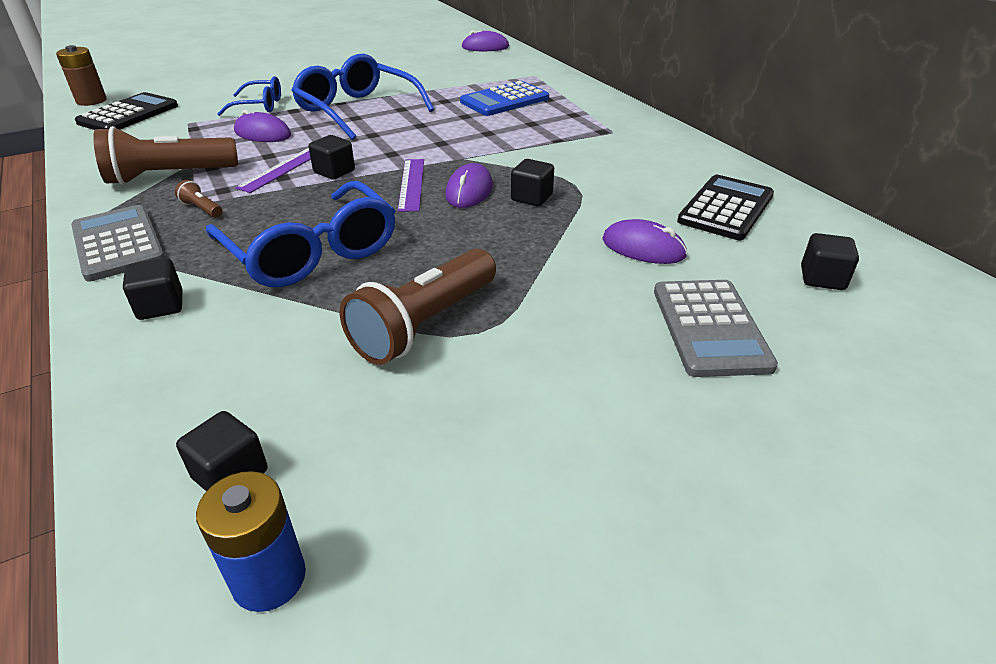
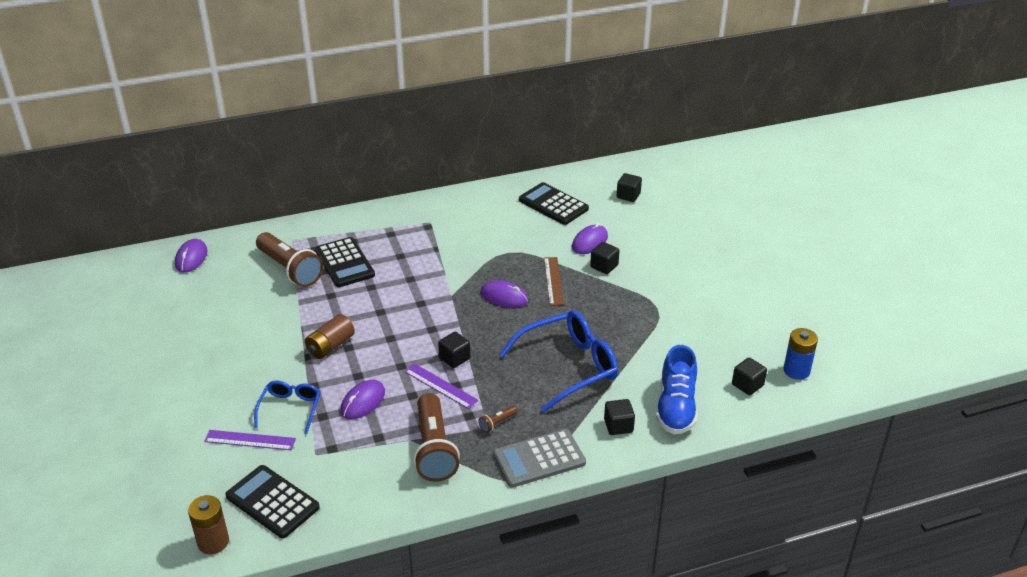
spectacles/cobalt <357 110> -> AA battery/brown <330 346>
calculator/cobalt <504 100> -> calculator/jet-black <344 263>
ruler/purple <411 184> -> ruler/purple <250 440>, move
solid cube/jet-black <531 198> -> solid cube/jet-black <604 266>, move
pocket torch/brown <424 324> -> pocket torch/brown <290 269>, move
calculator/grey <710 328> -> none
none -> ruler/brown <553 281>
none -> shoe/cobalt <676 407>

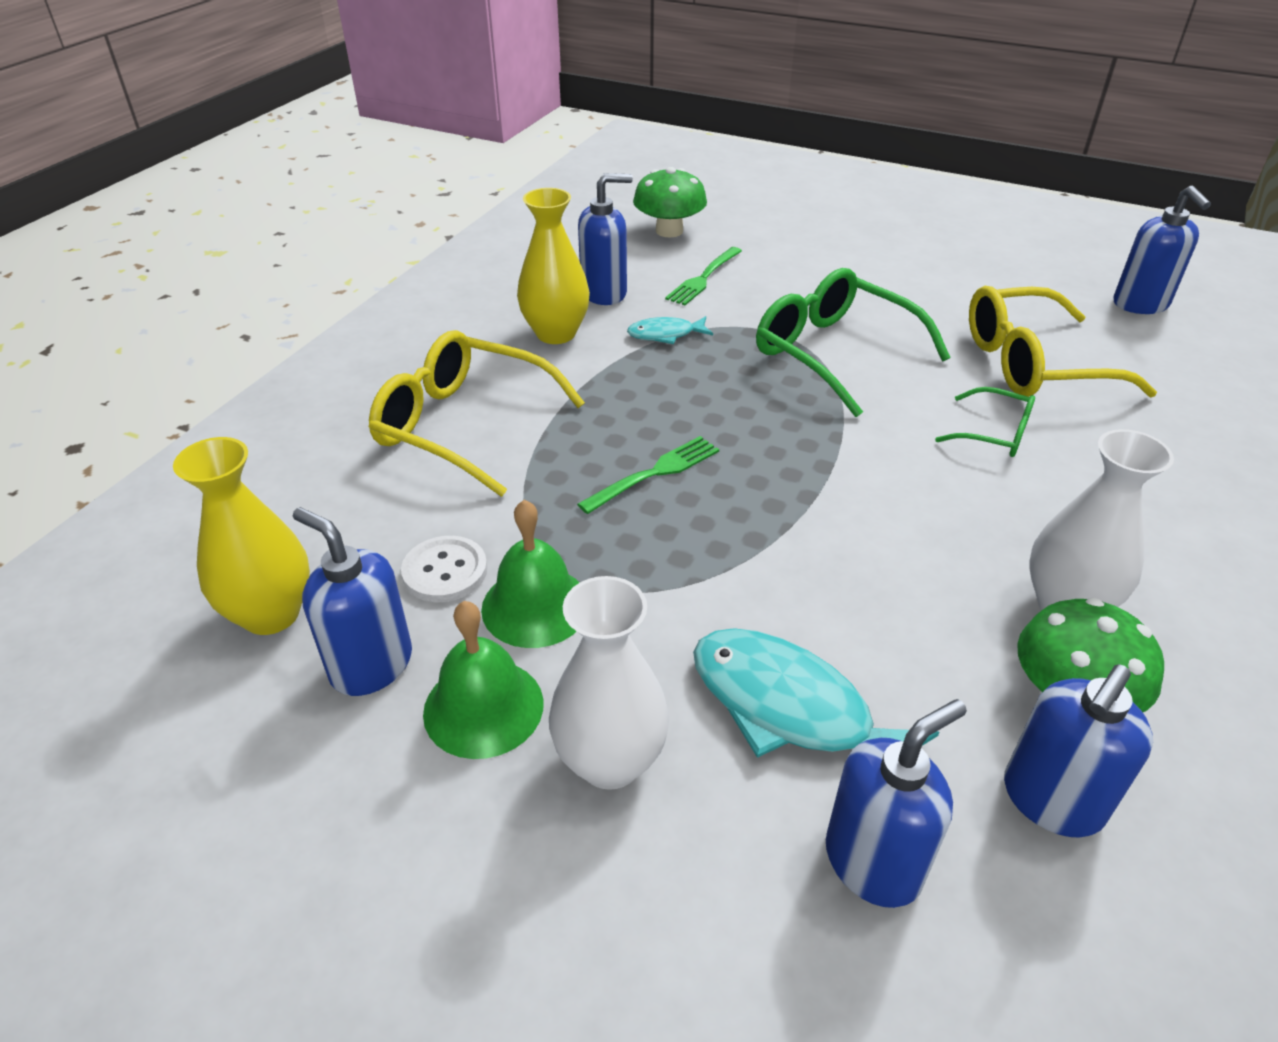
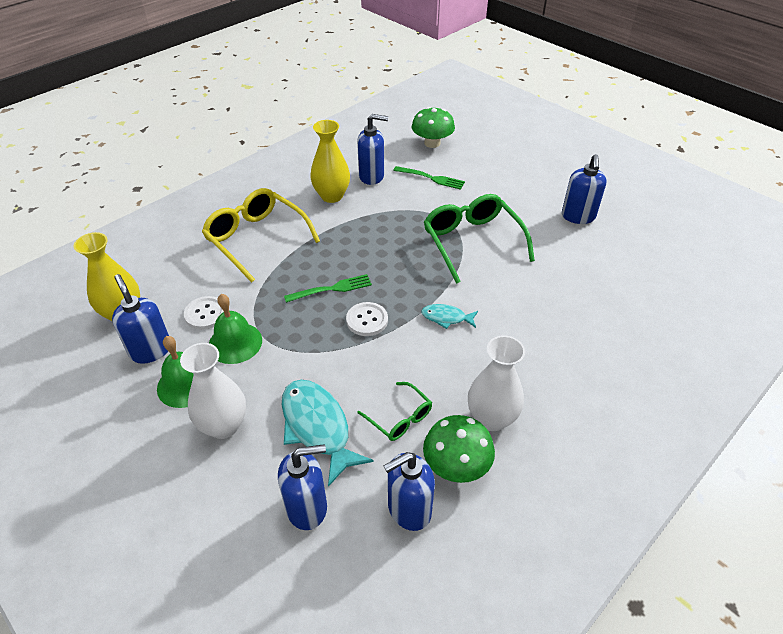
pump bottle/cobalt <1140 304> -> pump bottle/cobalt <578 216>, move
dinner fork/green <703 278> -> dinner fork/green <431 178>, 120 degrees counterclockwise
spectacles/yellow <1033 364> -> none
fish figure/teal <665 334> -> fish figure/teal <446 318>, move
spectacles/green <994 433> -> spectacles/green <400 418>, move
none -> sewing button/snow-white <367 320>

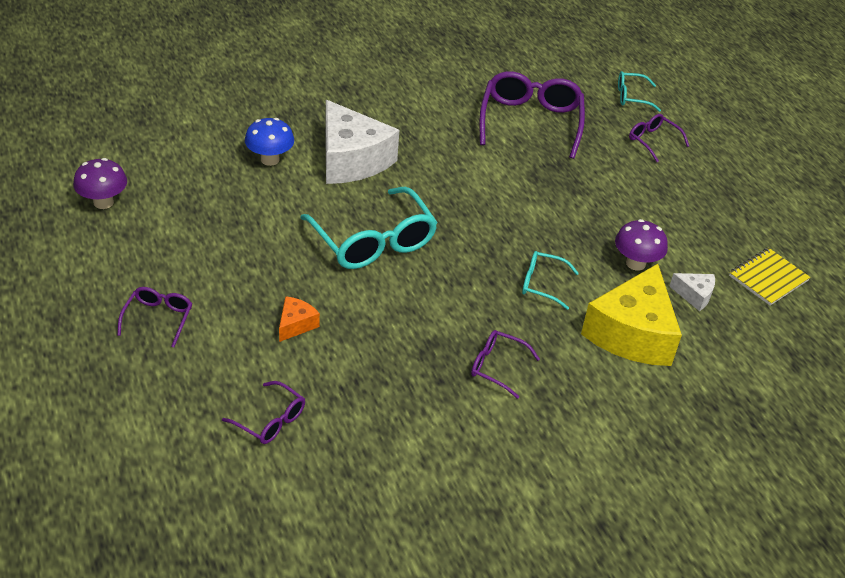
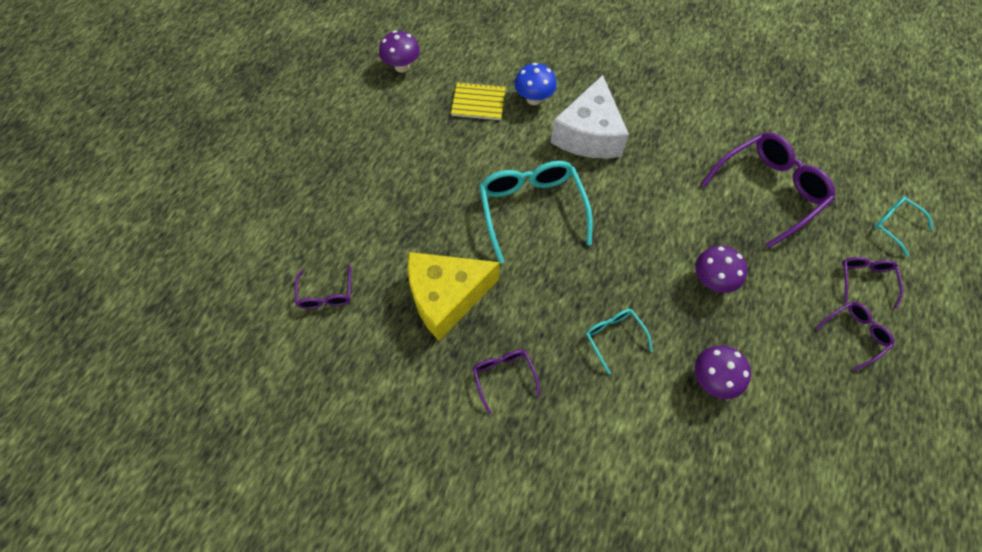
spectacles/teal <373 241> -> spectacles/teal <532 210>, 150 degrees clockwise
notepad/yellow <768 278> -> notepad/yellow <478 102>, move
cheese/yellow <632 333> -> cheese/yellow <446 297>, move
cheese/snow-white <694 295> -> none
spectacles/purple <158 319> -> spectacles/purple <854 334>, move
cheese/orange <296 324> -> none
none -> fungus/purple <712 280>

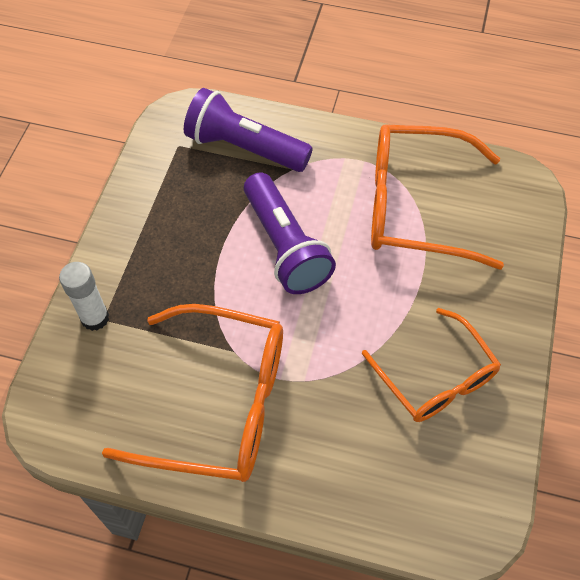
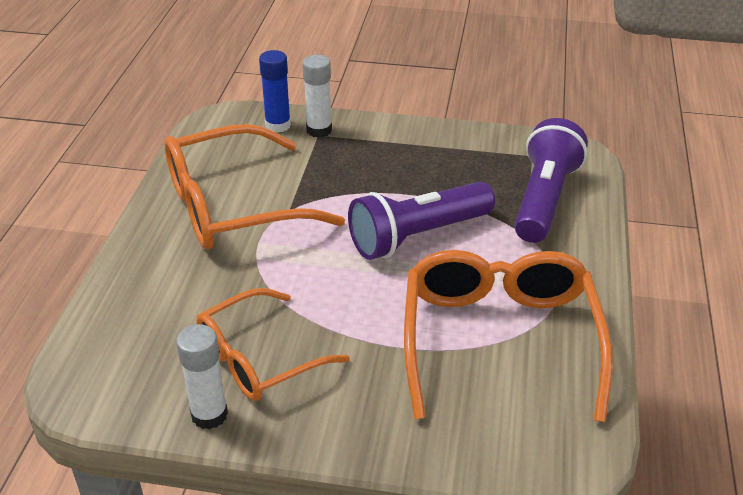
spectacles/orange <219 403> -> spectacles/orange <233 206>, 60 degrees clockwise
none -> stick of glue/cobalt <278 125>
none -> stick of glue/snow-white <209 415>

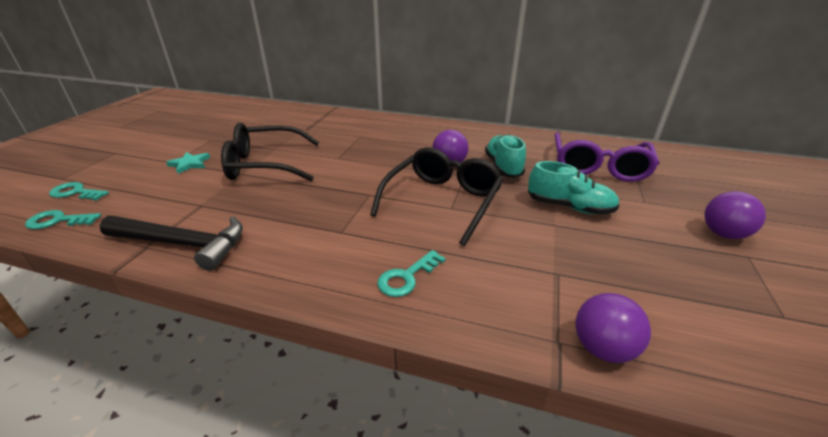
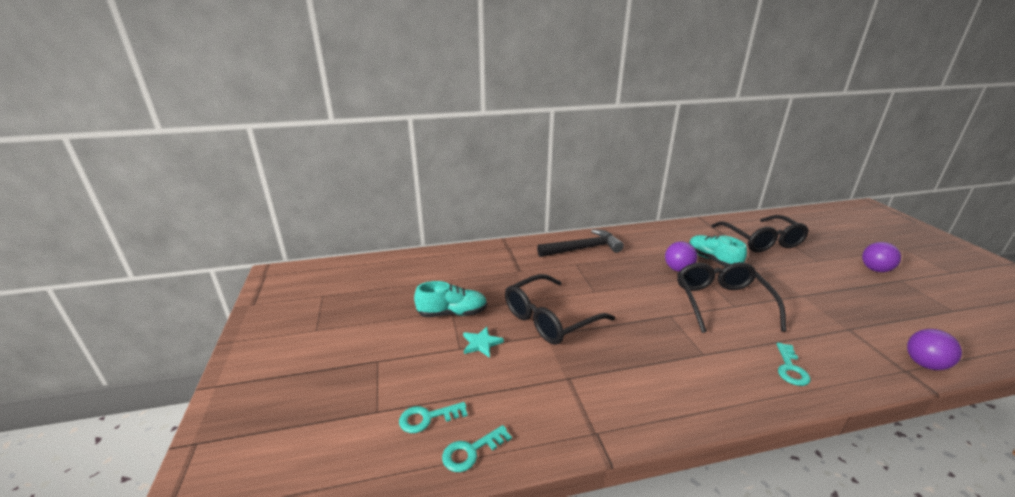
spectacles/purple <598 166> -> spectacles/jet-black <761 241>
shoe/teal <569 207> -> shoe/teal <452 313>, move
claw hammer/jet-black <182 244> -> claw hammer/jet-black <583 249>, move

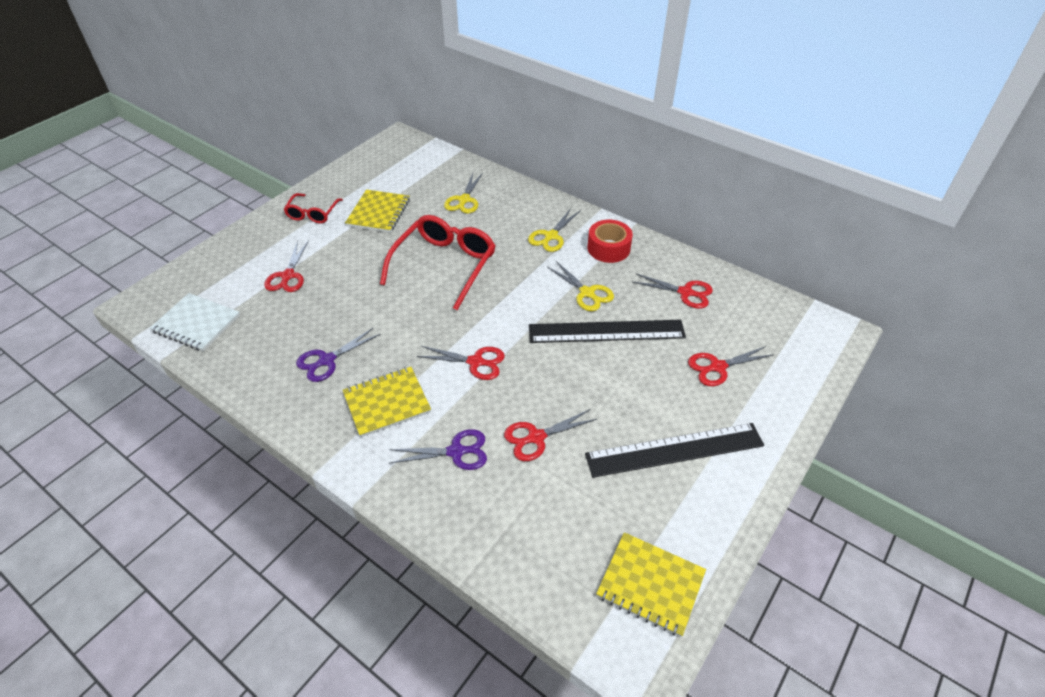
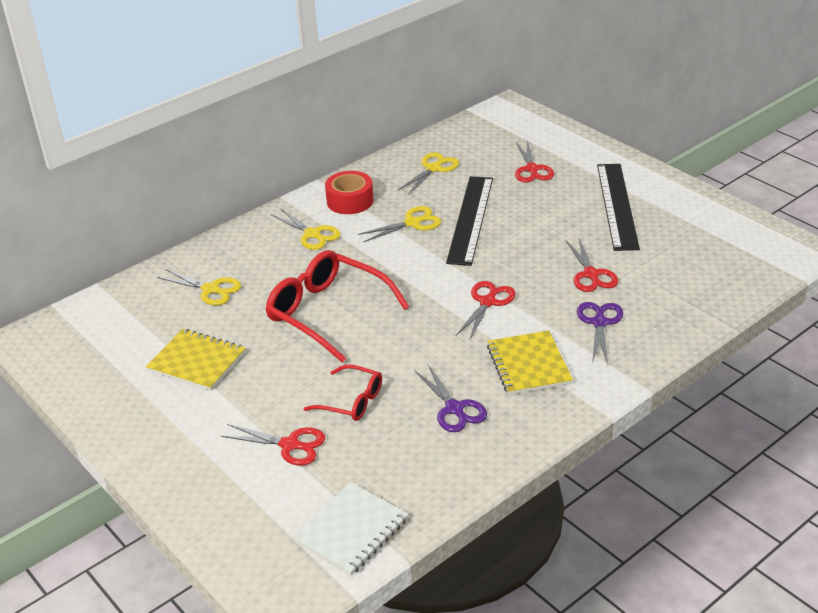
spectacles/red <313 214> -> spectacles/red <352 401>, move
shears/red <685 292> -> shears/yellow <433 168>
notepad/yellow <650 584> -> none

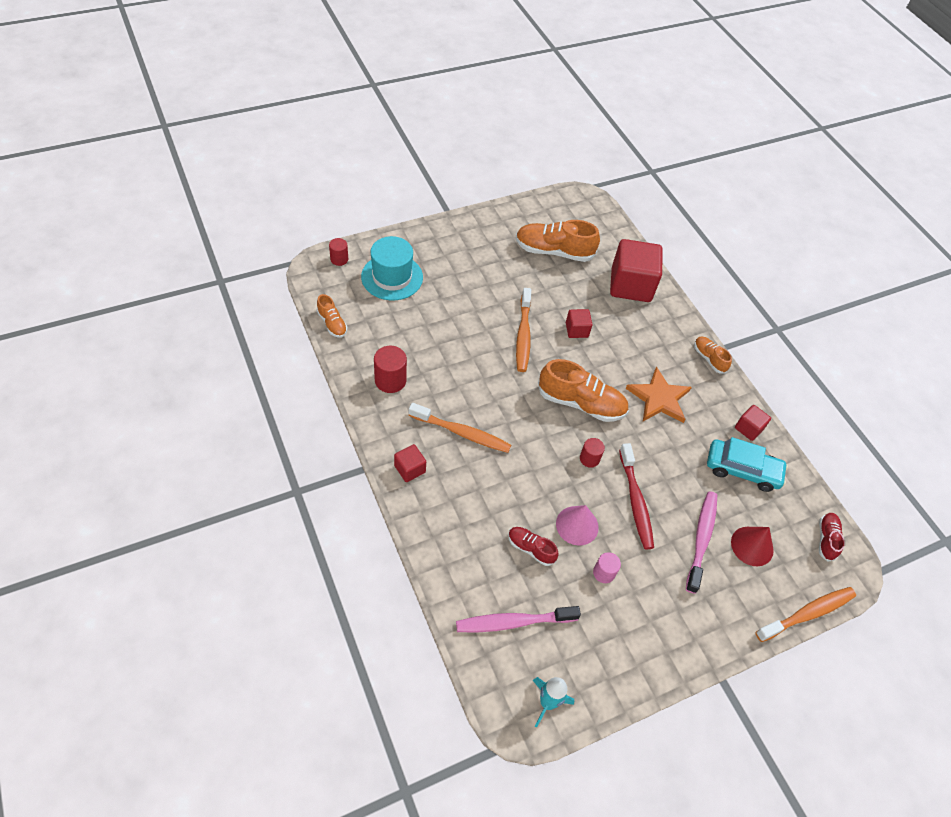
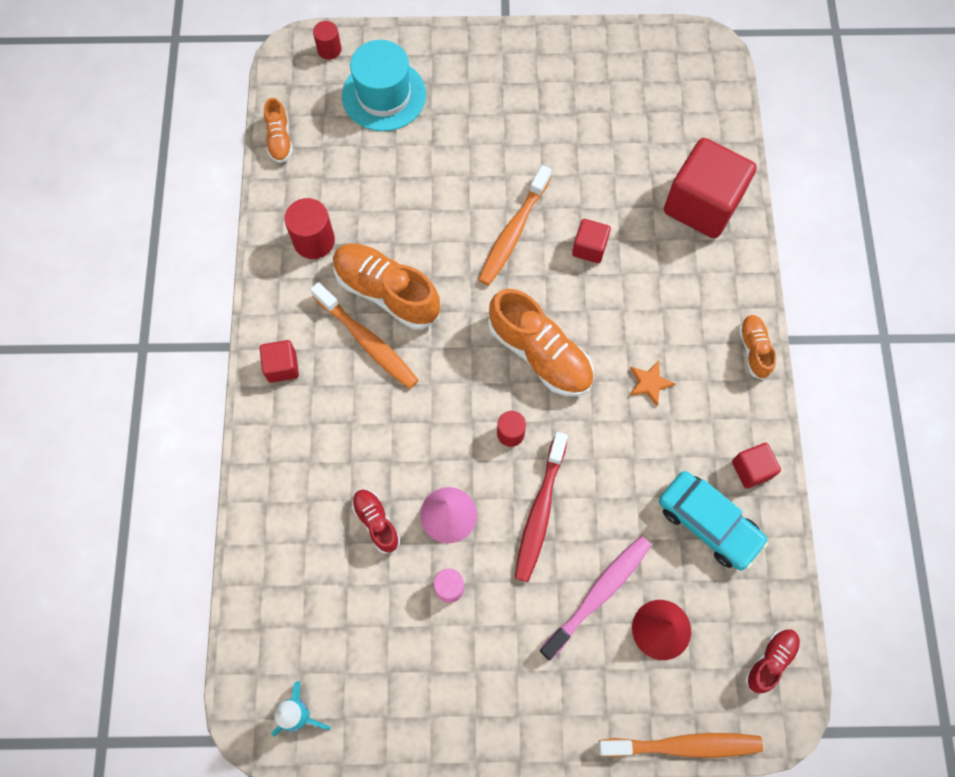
shoe/orange <553 251> -> shoe/orange <387 292>, move
star shape/orange <659 398> -> star shape/orange <649 383>, x0.51
tooth brush/rose-pink <513 622> -> none

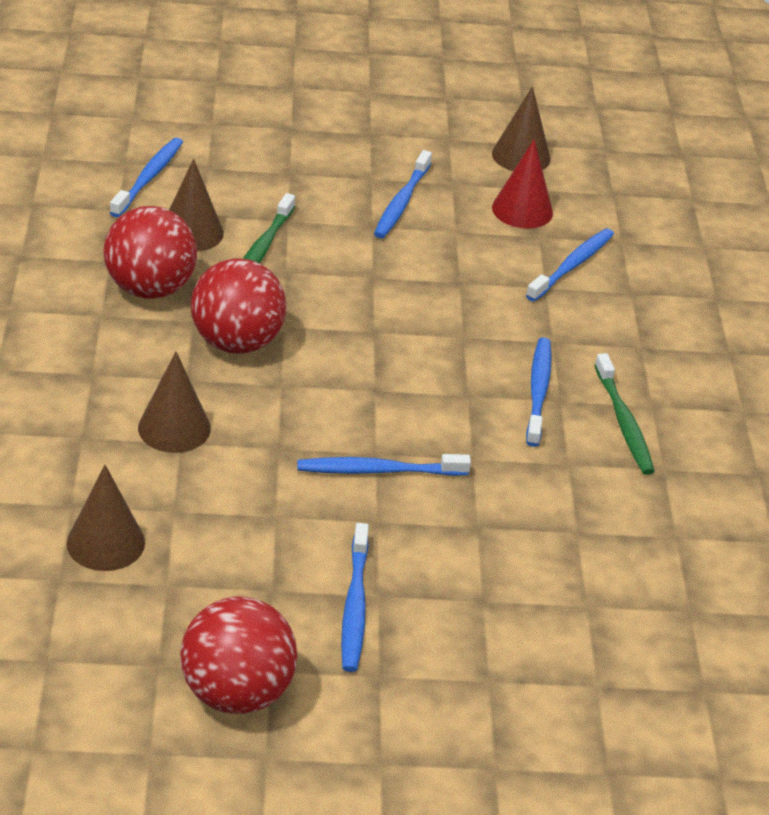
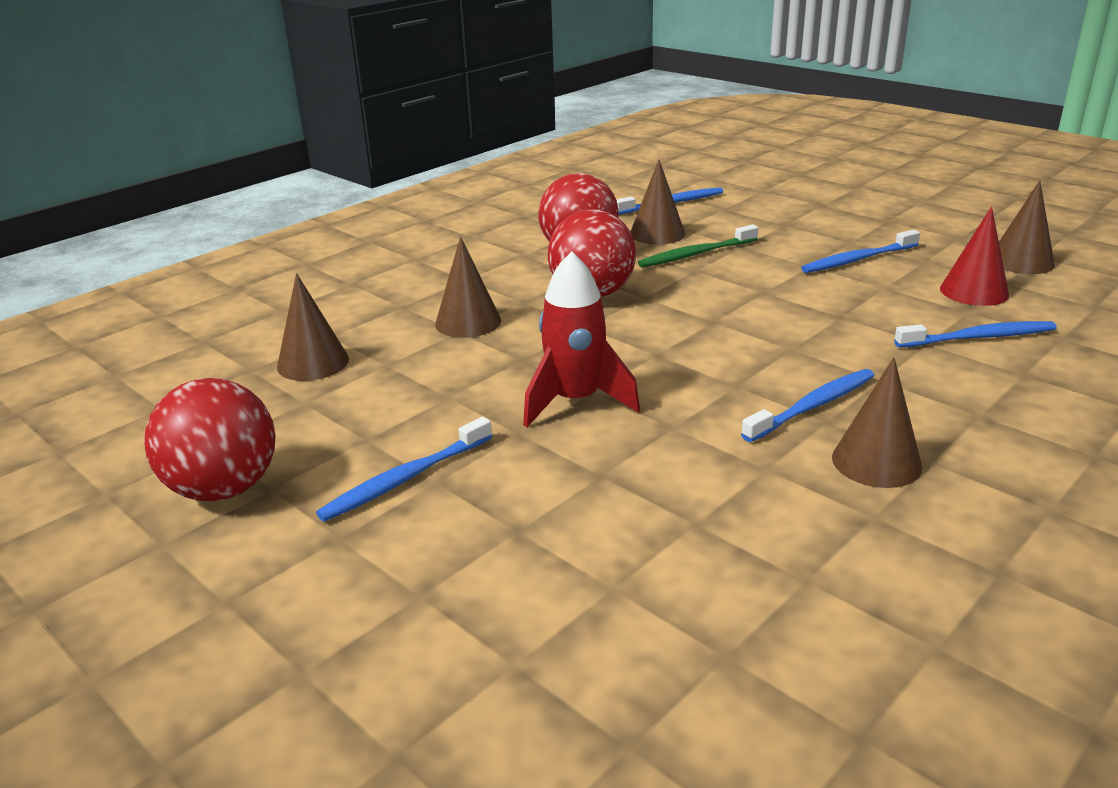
tooth brush/green <624 423> -> cone shape/brown <876 462>
tooth brush/cobalt <377 470> -> rocket/red <575 401>

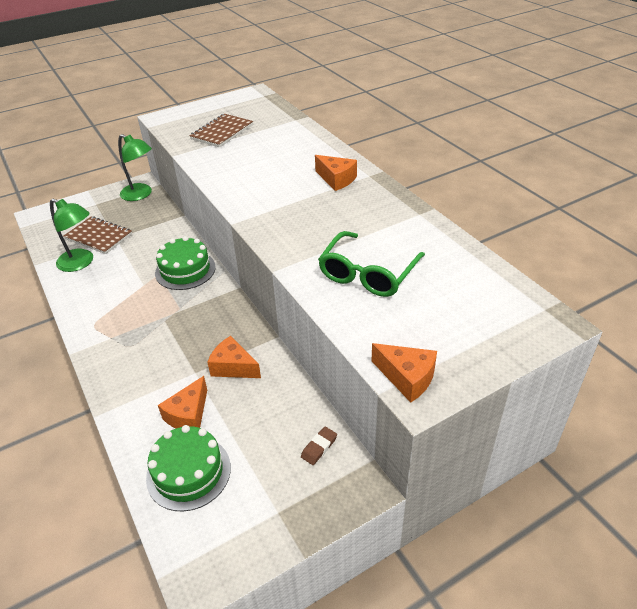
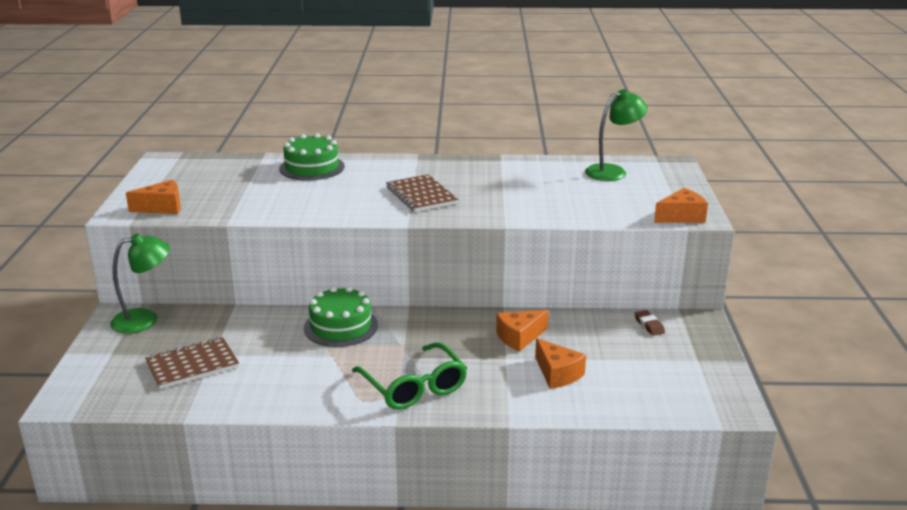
notepad/brown <222 132> -> notepad/brown <421 195>, move
cheese/orange <336 179> -> cheese/orange <162 207>, move
reading lamp/green <81 263> -> reading lamp/green <613 171>, move
spectacles/green <368 273> -> spectacles/green <413 386>, move
cake/green <188 472> -> cake/green <312 167>, move

